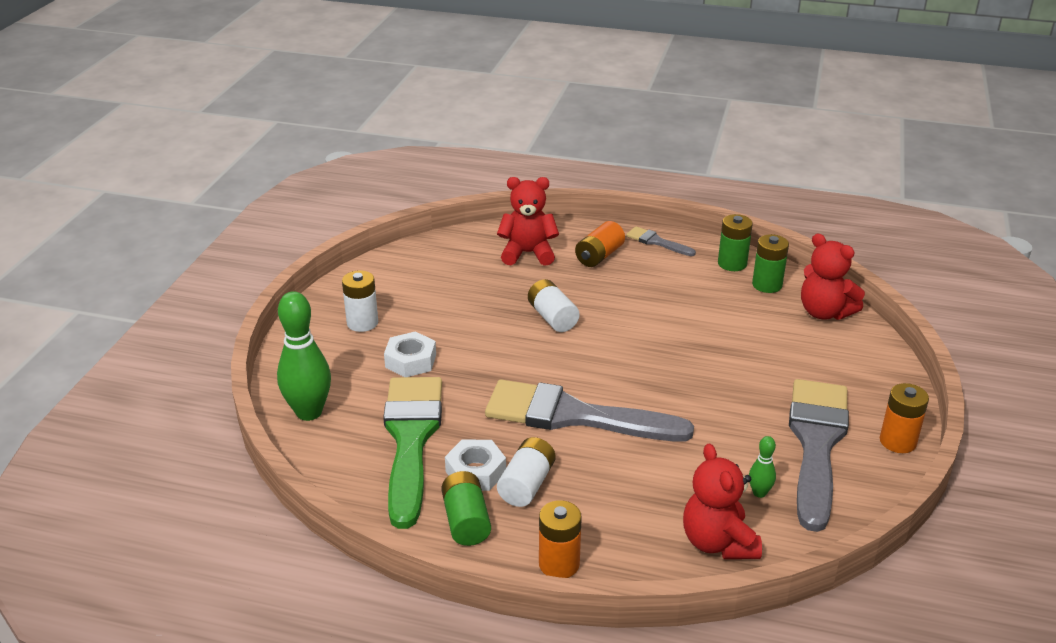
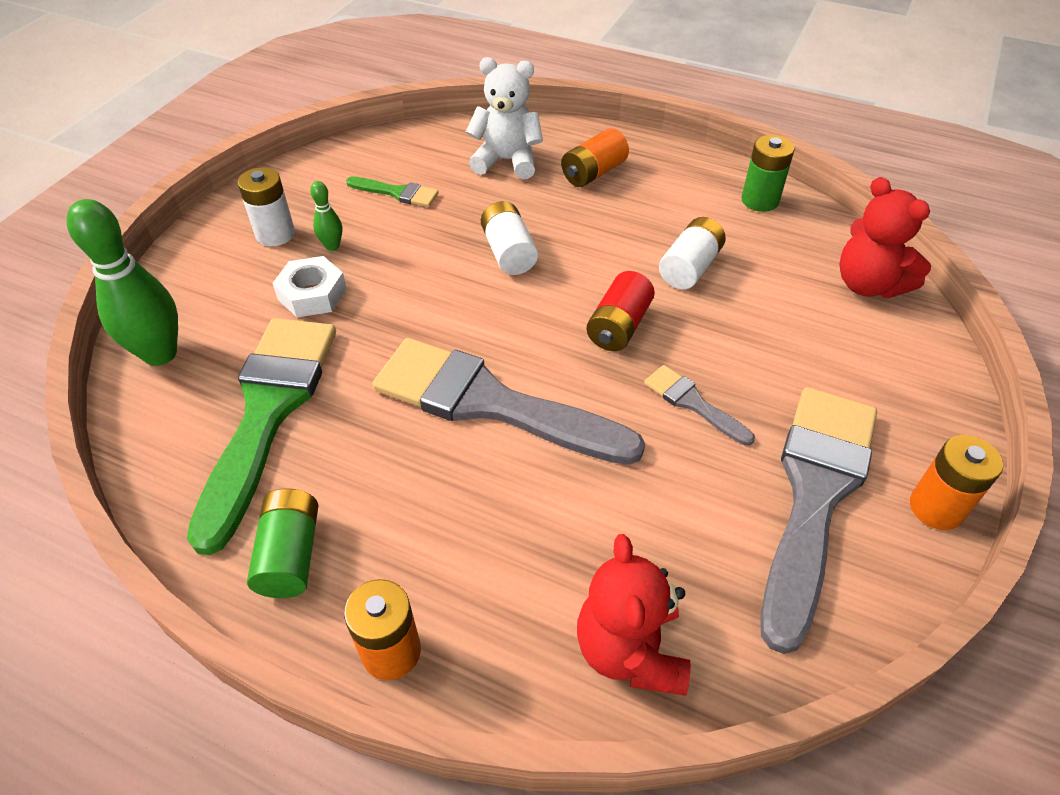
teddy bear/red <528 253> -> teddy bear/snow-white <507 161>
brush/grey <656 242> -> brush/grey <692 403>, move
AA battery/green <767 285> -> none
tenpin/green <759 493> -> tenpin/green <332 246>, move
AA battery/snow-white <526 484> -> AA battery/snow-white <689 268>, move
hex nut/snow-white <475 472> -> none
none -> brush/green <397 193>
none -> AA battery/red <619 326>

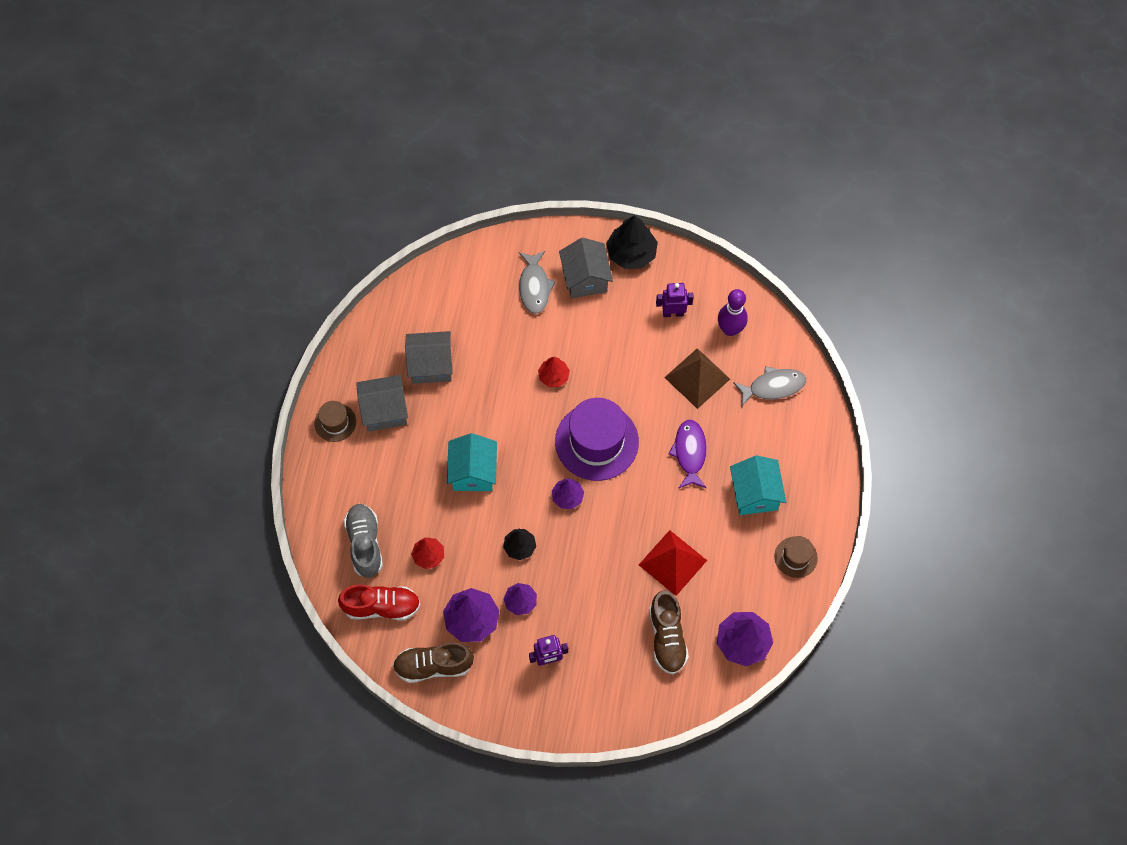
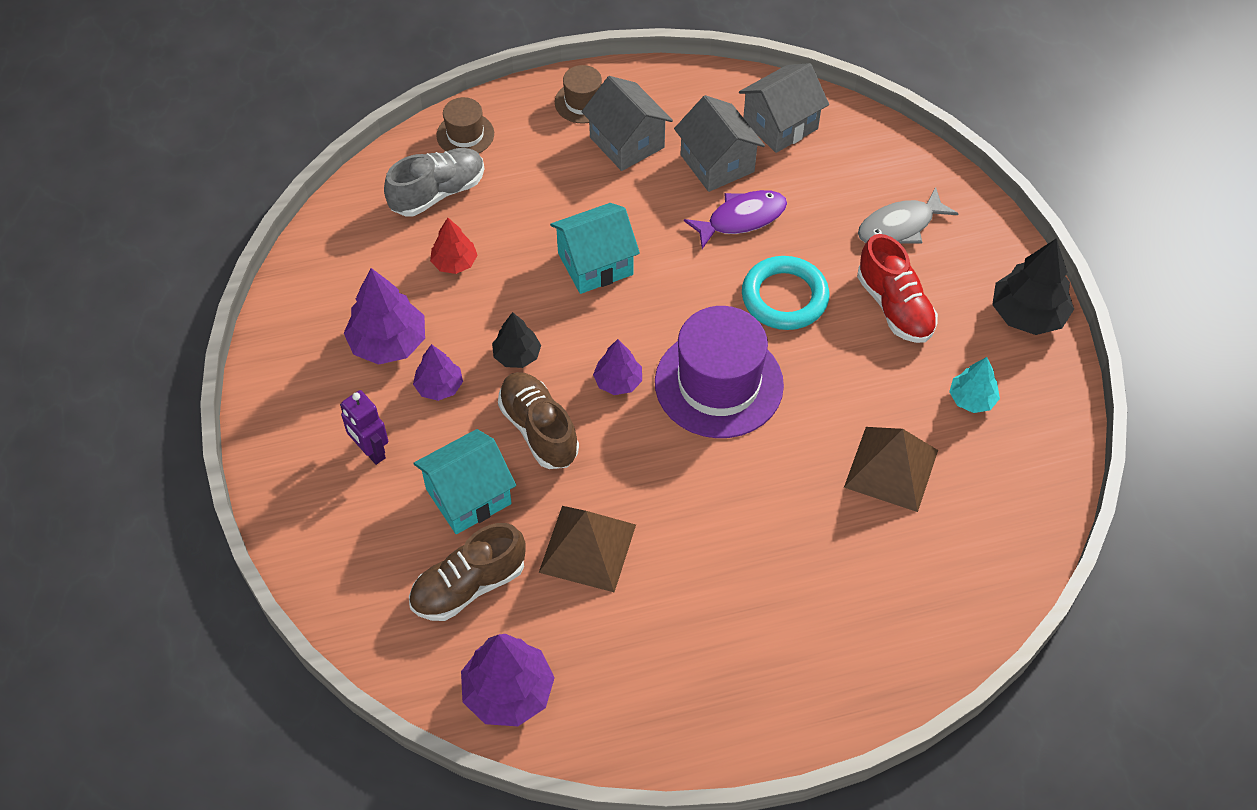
toy house/grey <585 278> -> toy house/grey <780 125>, move
robot figure/purple <673 313> -> tree/teal <971 399>
tenpin/purple <730 329> -> none
tree/red <553 376> -> torus/teal <784 297>
fish figure/grey <773 386> -> none
fish figure/purple <689 453> -> fish figure/purple <741 219>, move
toy house/teal <755 494> -> toy house/teal <468 496>, move
solid pyramid/red <672 562> -> solid pyramid/brown <587 548>
hat/brown <795 557> -> hat/brown <465 134>, move
shoe/red <381 607> -> shoe/red <894 307>, move
shoe/brown <433 666> -> shoe/brown <539 429>, move

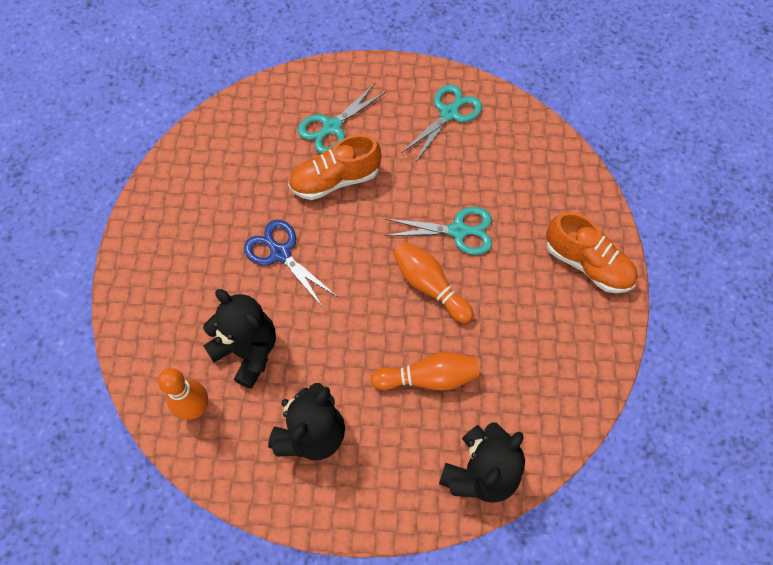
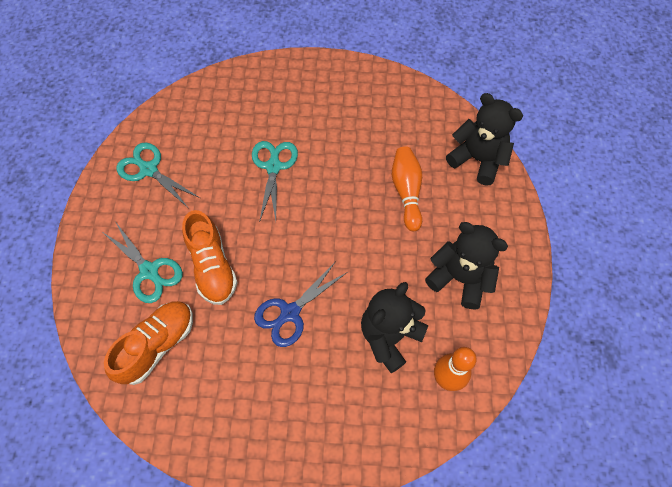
shoe/orange <587 264> -> shoe/orange <157 345>, move
tenpin/orange <430 286> -> none

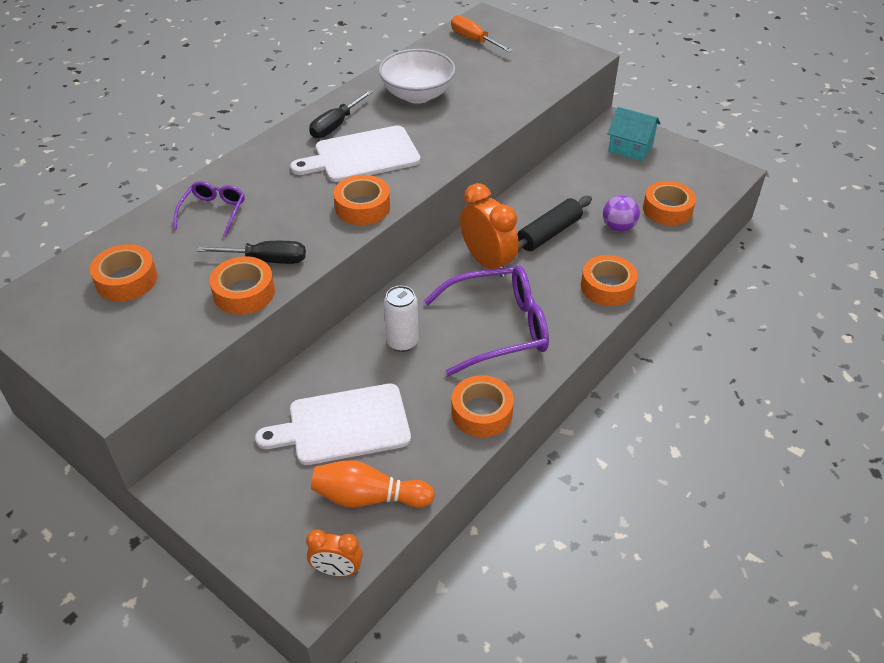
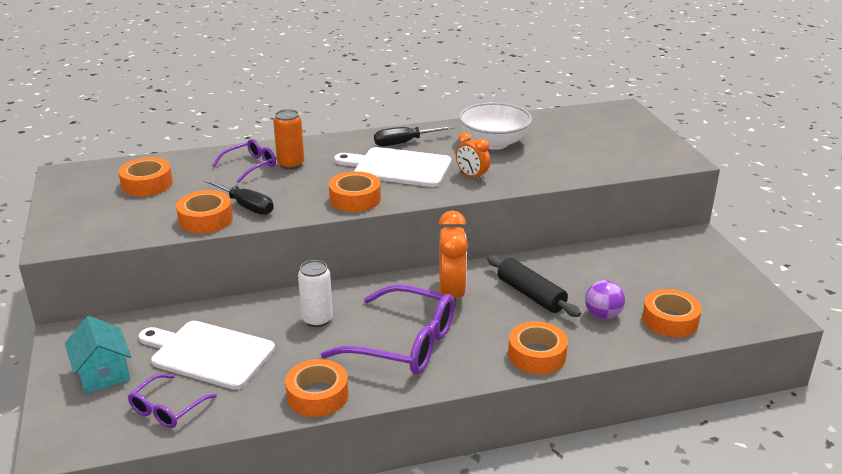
hand screwdriver/orange <474 40> -> none
toy house/teal <630 148> -> toy house/teal <103 373>, move
dough roller/jet-black <549 233> -> dough roller/jet-black <531 294>, 60 degrees clockwise
tenpin/orange <368 497> -> spectacles/purple <167 409>
alarm clock/orange <337 570> -> alarm clock/orange <472 176>, move
none -> tin/orange <291 164>

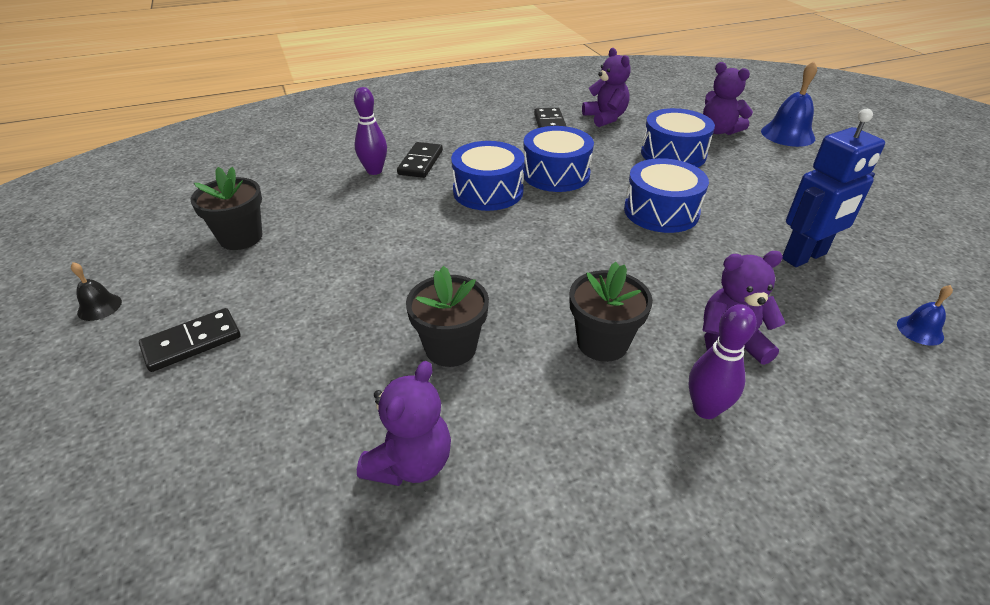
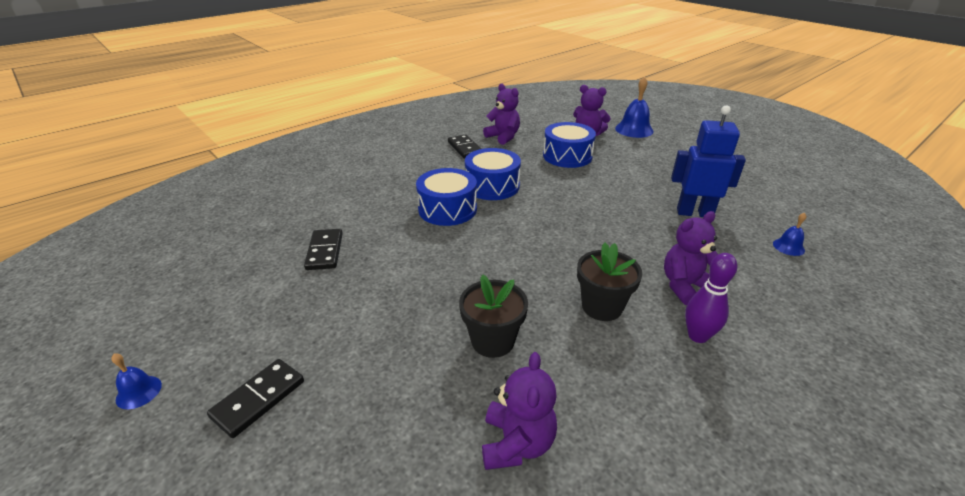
tenpin/purple <374 171> -> none
robot figure/cobalt <804 257> -> robot figure/cobalt <694 213>, 120 degrees counterclockwise
domino/jet-black <420 162> -> domino/jet-black <324 251>, move
drum/cobalt <661 211> -> none
potted plant/jet-black <241 237> -> none
school bell/jet-black <99 307> -> school bell/cobalt <139 392>

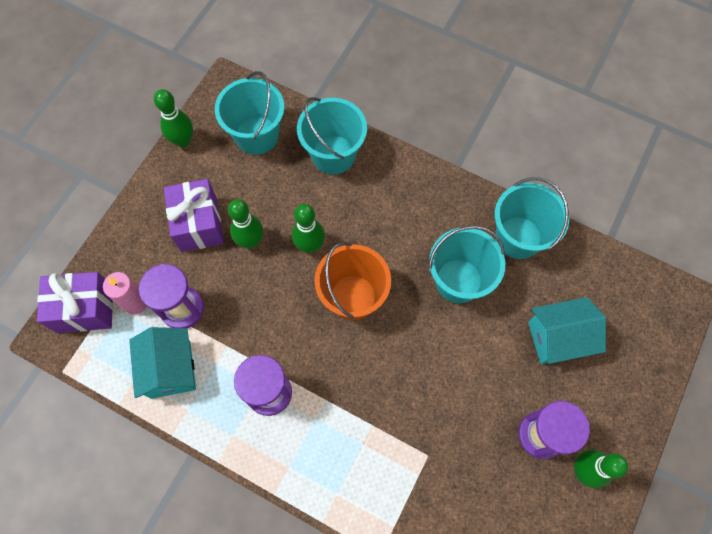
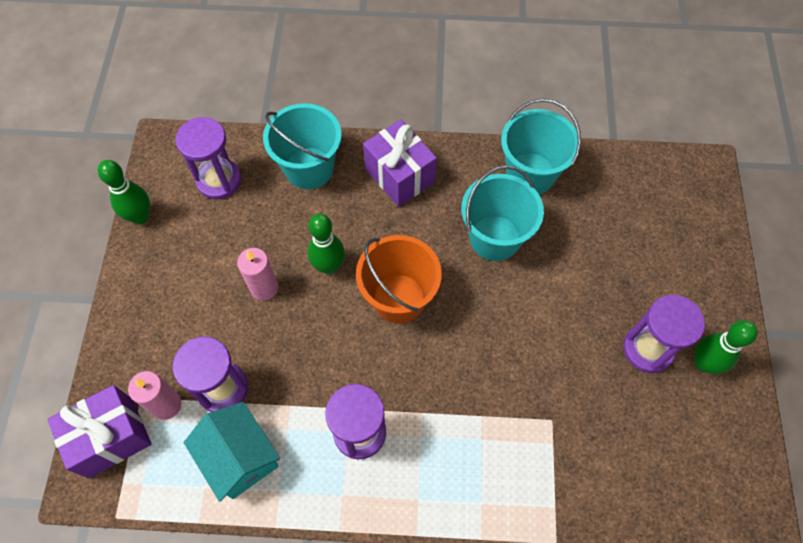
bucket/teal <257 135> -> sandglass/purple <219 180>
wrapped gift/purple <199 224> -> wrapped gift/purple <399 175>, move
tenpin/green <250 241> -> wax candle/rose-pink <264 288>
toy house/teal <558 338> -> none

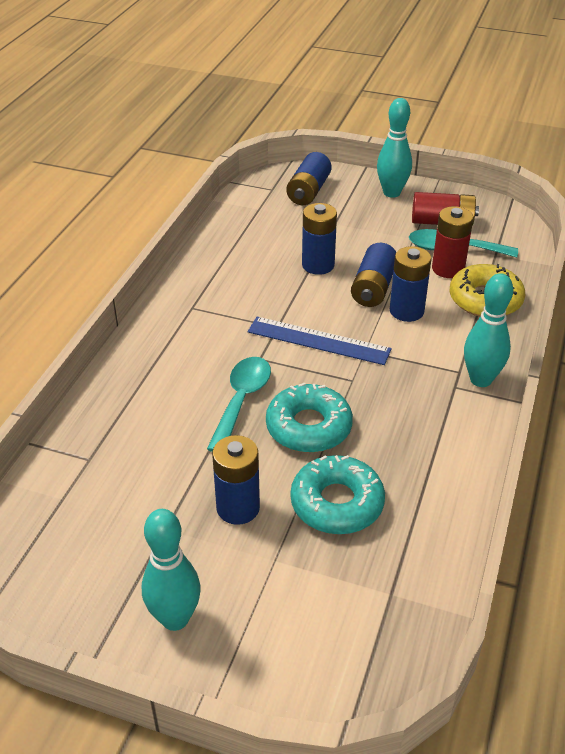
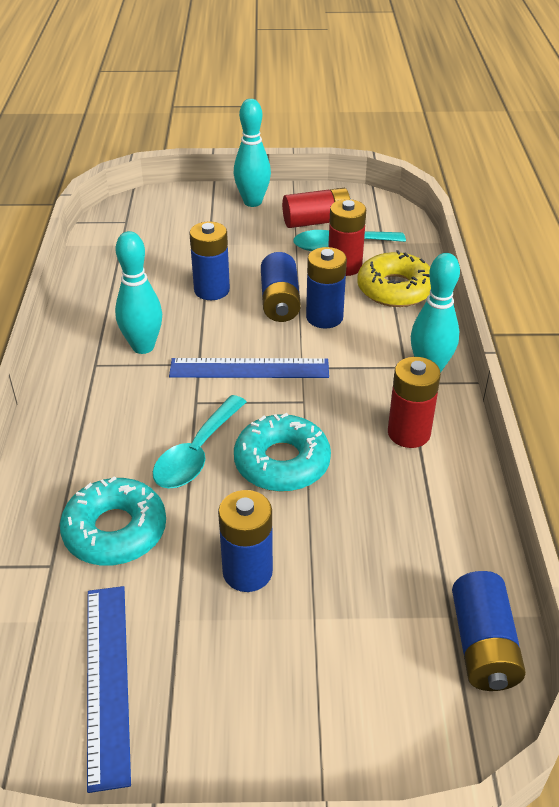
AA battery/cobalt <308 191> -> AA battery/cobalt <482 645>, move
tablespoon/teal <241 401> -> tablespoon/teal <197 453>, 150 degrees counterclockwise
donut/teal <337 503> -> donut/teal <115 530>, move
tenpin/teal <175 618> -> tenpin/teal <143 347>, move
none -> AA battery/red <409 433>
none -> ruler/cobalt <107 680>

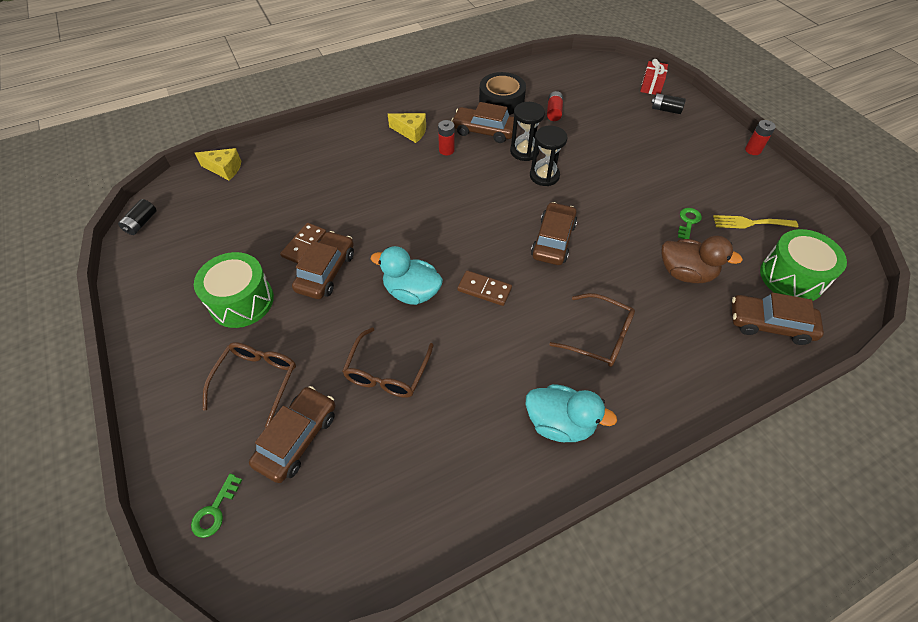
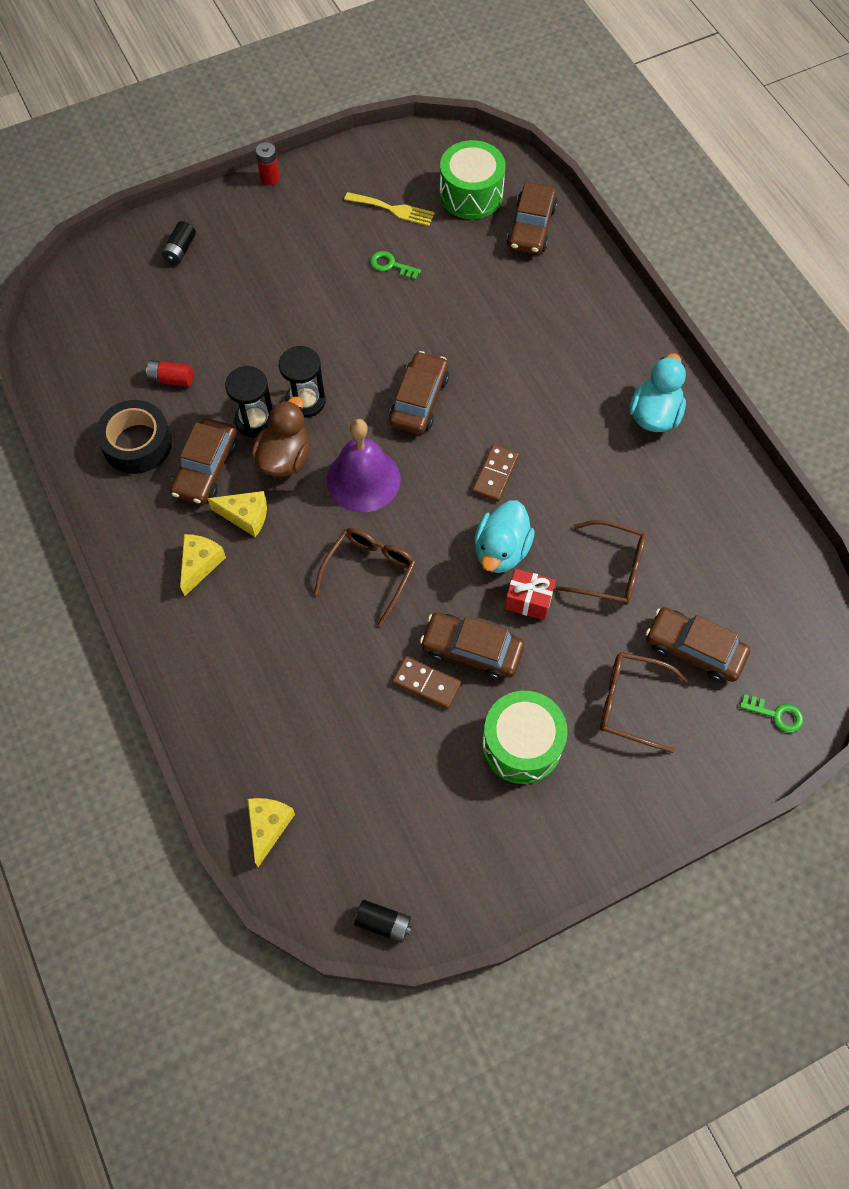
wrapped gift/red <651 86> -> wrapped gift/red <528 601>, move
AA battery/red <446 150> -> cheese/yellow <245 516>
toy car/brown <553 240> -> toy car/brown <419 400>, 90 degrees clockwise
dinner fork/yellow <750 223> -> dinner fork/yellow <393 209>, 75 degrees counterclockwise
rubber duck/brown <685 273> -> rubber duck/brown <284 458>, move
spectacles/brown <599 337> -> spectacles/brown <370 572>, move
none -> school bell/purple <363 479>

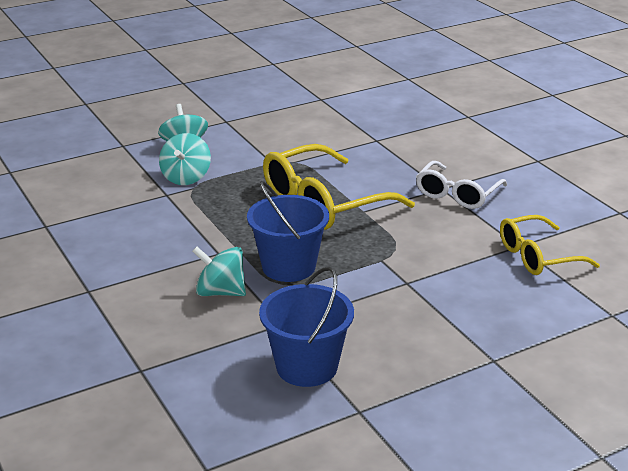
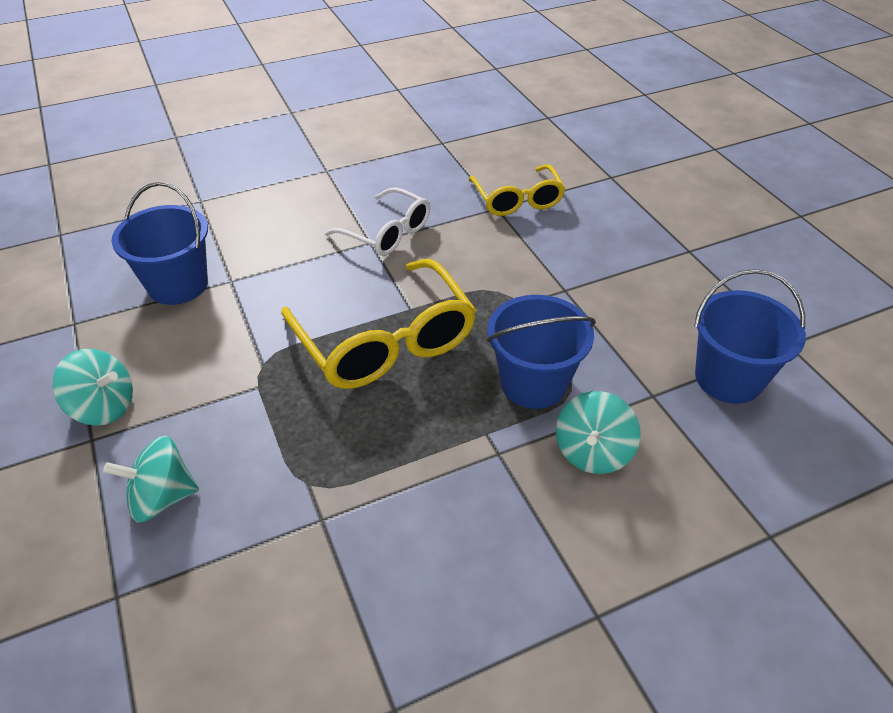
toy top/teal <186 177> -> toy top/teal <104 406>, move
none -> bucket/cobalt <178 285>

